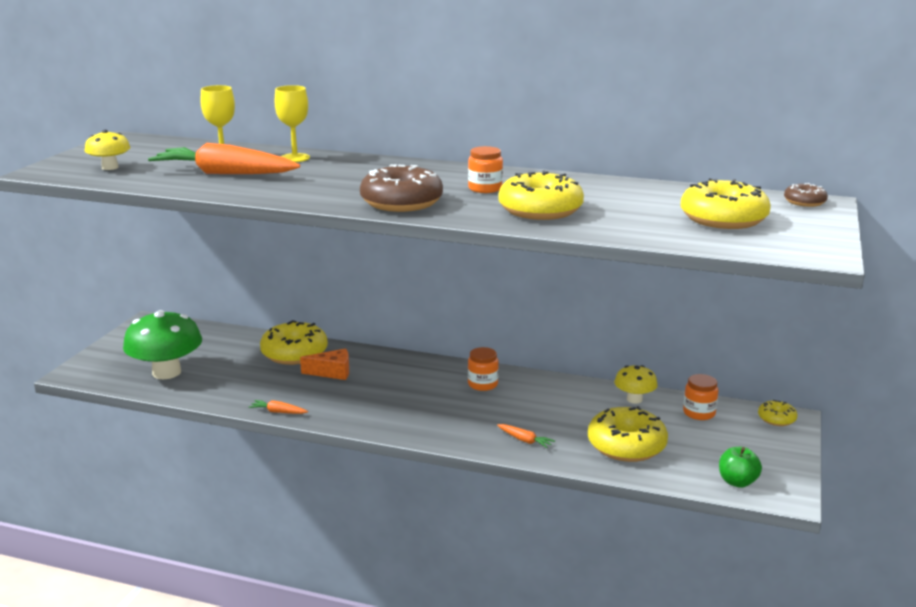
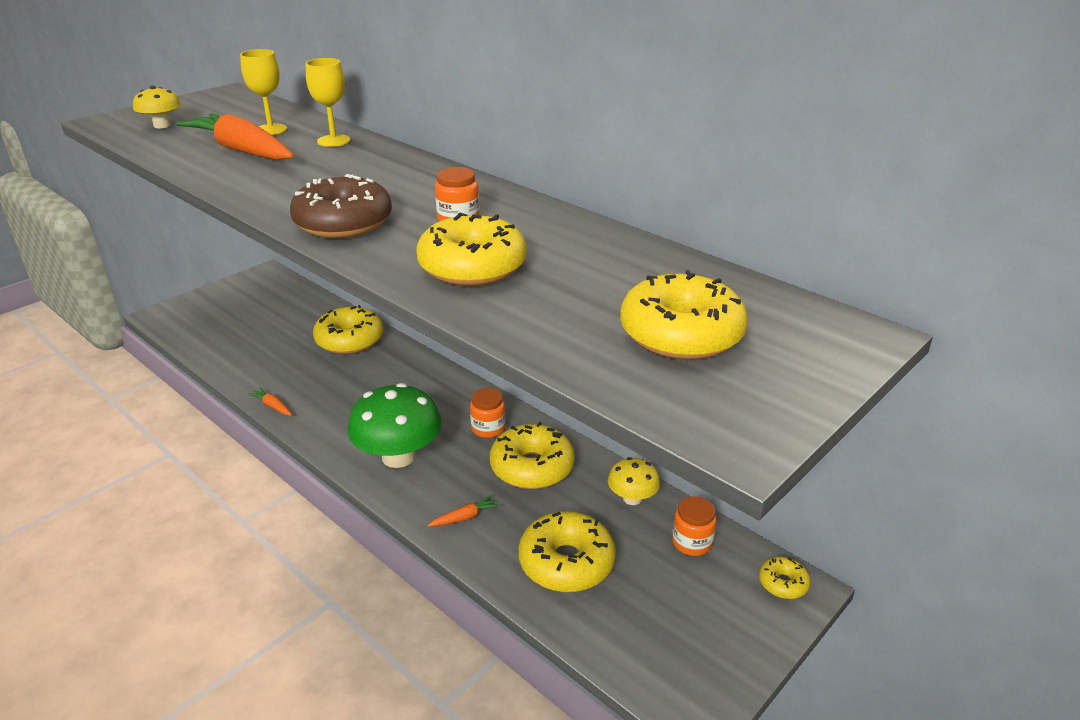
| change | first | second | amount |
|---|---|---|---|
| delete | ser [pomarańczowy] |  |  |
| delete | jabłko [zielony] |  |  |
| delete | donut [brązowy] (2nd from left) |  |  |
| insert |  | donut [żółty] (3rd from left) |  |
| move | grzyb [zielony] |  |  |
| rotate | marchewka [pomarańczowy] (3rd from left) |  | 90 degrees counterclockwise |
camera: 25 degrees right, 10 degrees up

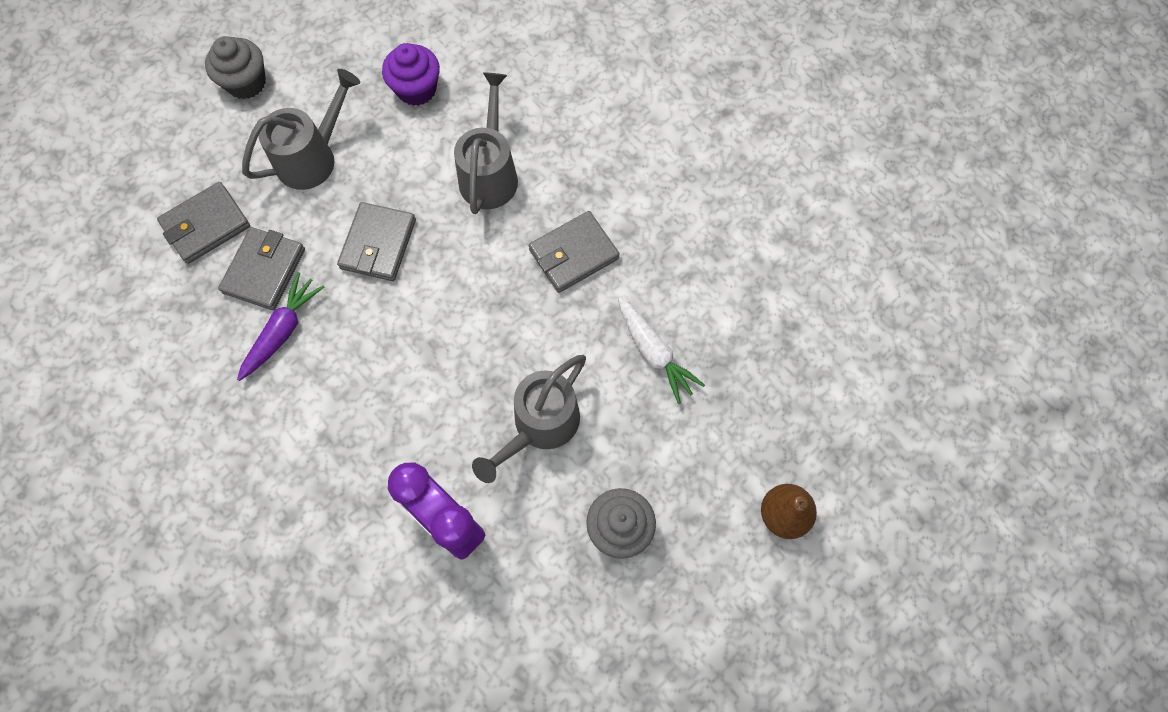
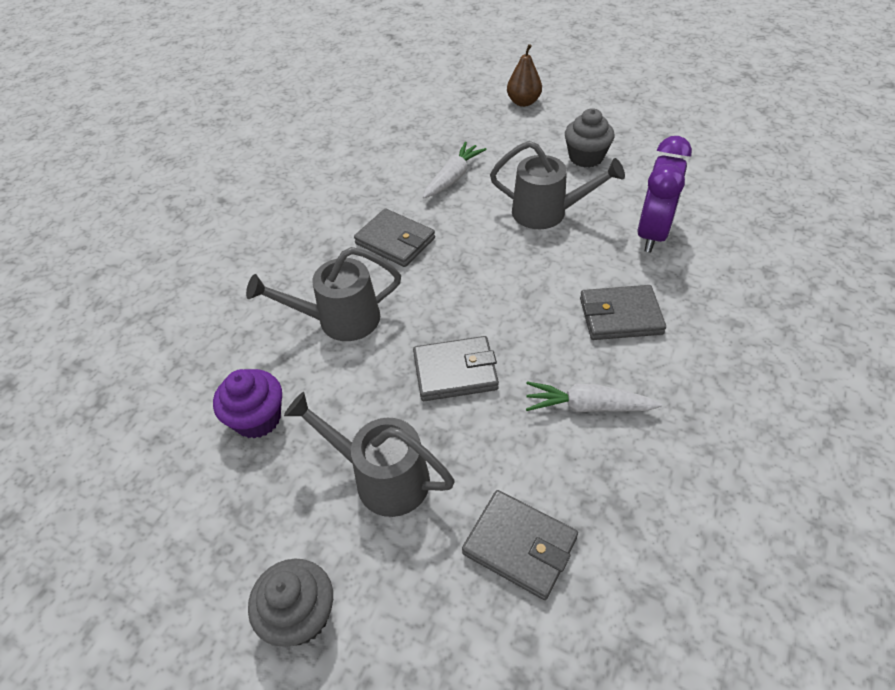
| change | first | second | amount |
|---|---|---|---|
| move | portfel [szary] (2nd from left in the first image) | portfel [szary] (4th from left) |  |
| recolor | marchewka [fioletowy] | marchewka [biały] (2nd from left) |  |
camera: 110 degrees left, 20 degrees down

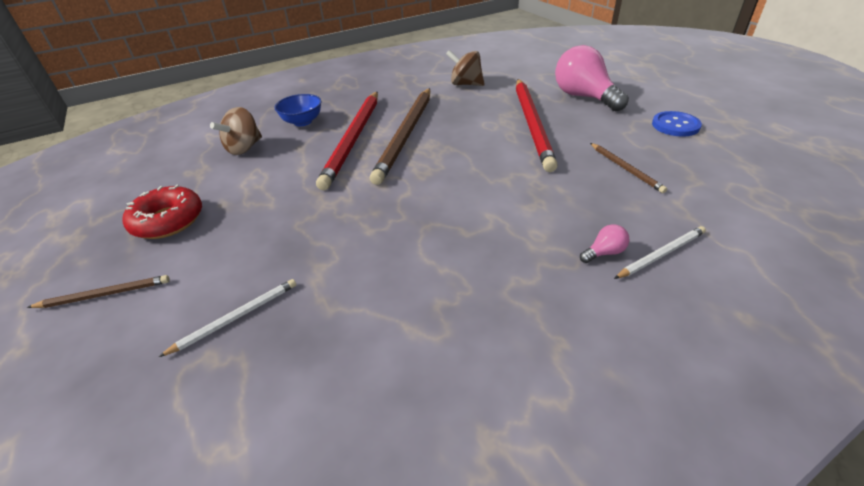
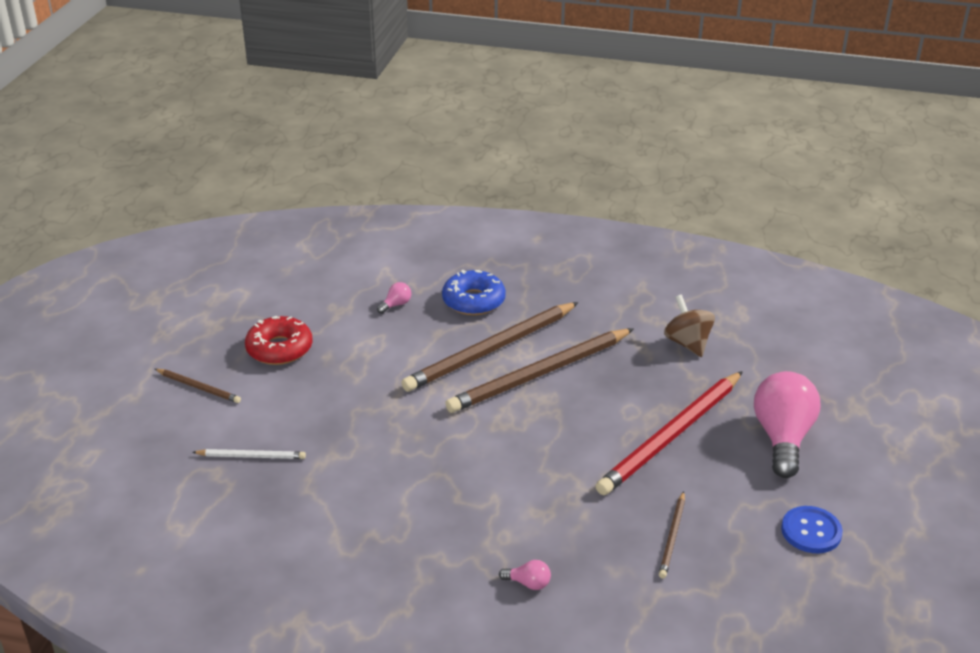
| change | first | second | amount |
|---|---|---|---|
| delete | ołówek [biały] (2nd from left) |  |  |
| replace | bączek [brązowy] (1st from left) | żarówka [różowy] (1st from left) |  |
| replace | miska [niebieski] | donut [niebieski] |  |
| recolor | ołówek [czerwony] (1st from left) | ołówek [brązowy] (2nd from left) |  |
camera: 40 degrees right, 5 degrees down

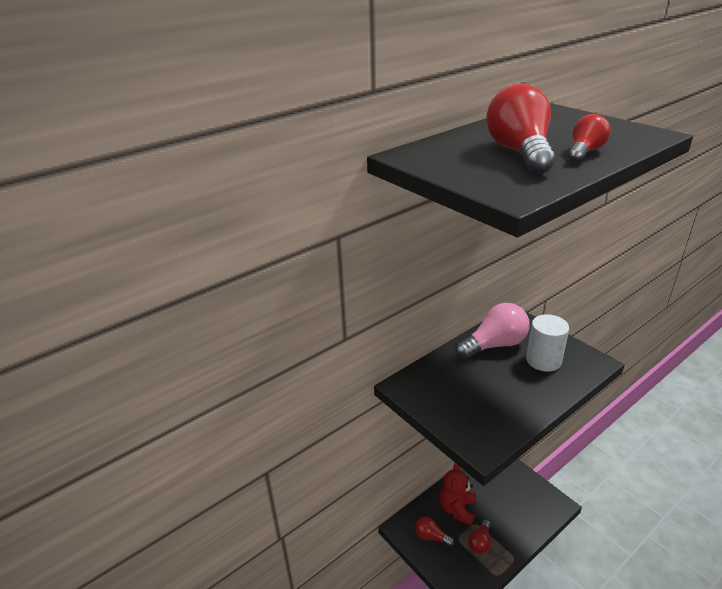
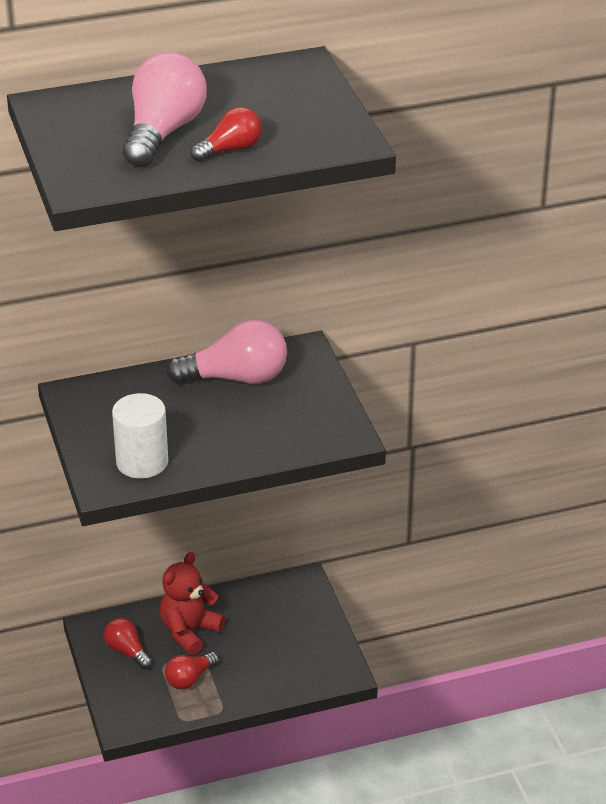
| change | first | second | amount |
|---|---|---|---|
| move | walec [biały] |  |  |
| recolor | żarówka [czerwony] (3rd from left) | żarówka [różowy] (1st from left) |  |
camera: 20 degrees right, 5 degrees up

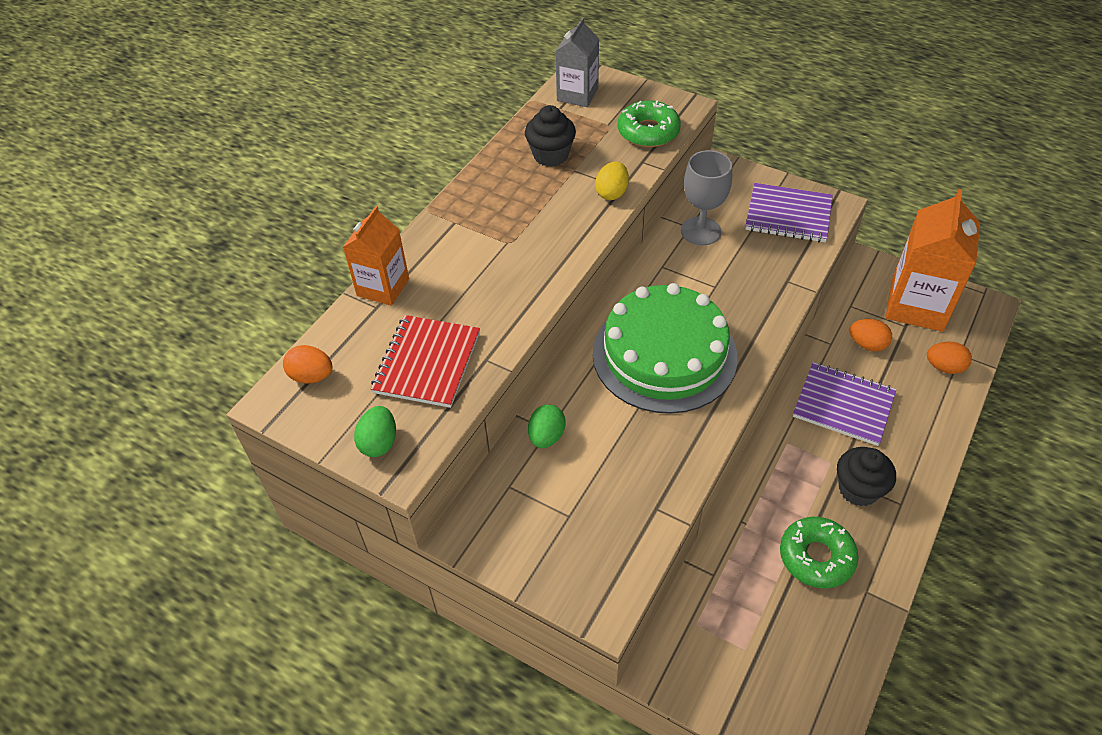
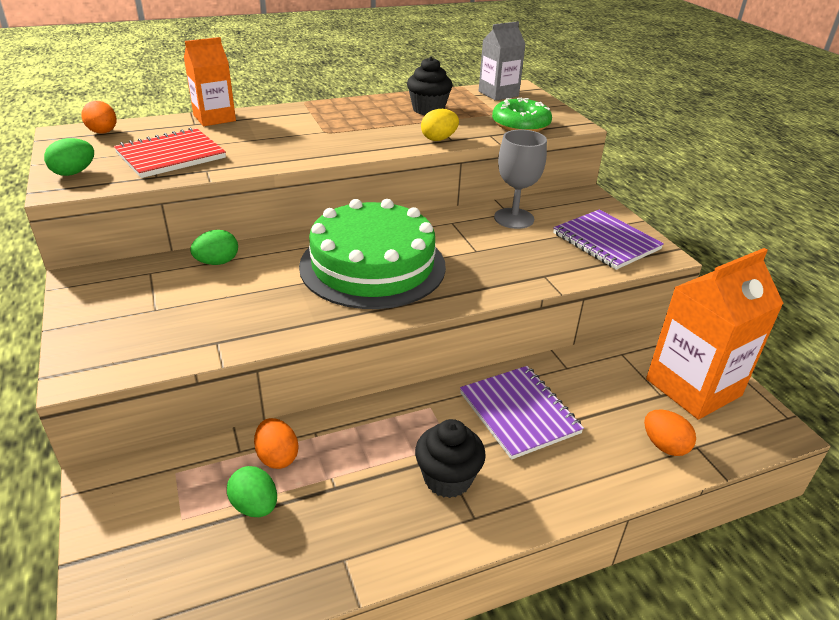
| change | first | second | amount |
|---|---|---|---|
| delete | donut [zielony] (2nd from left) |  |  |
| insert |  | jajko [zielony] (3rd from left) |  |
| move | jajko [pomarańczowy] (2nd from left) |  |  |
camera: 35 degrees right, 15 degrees down

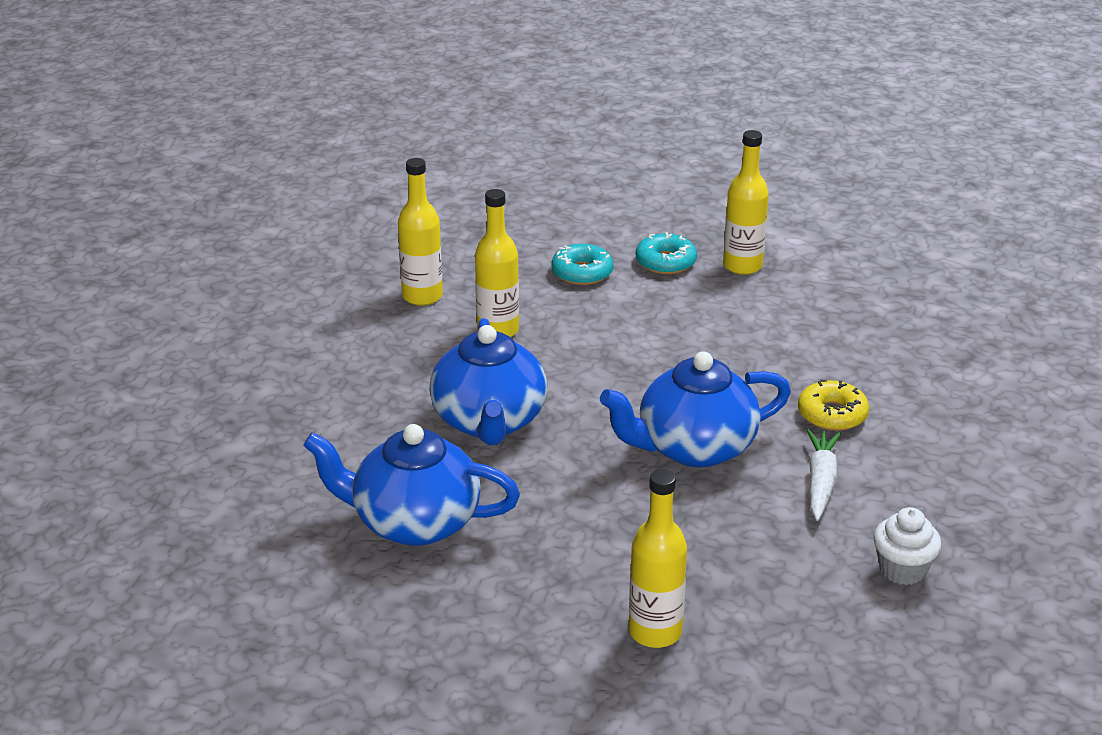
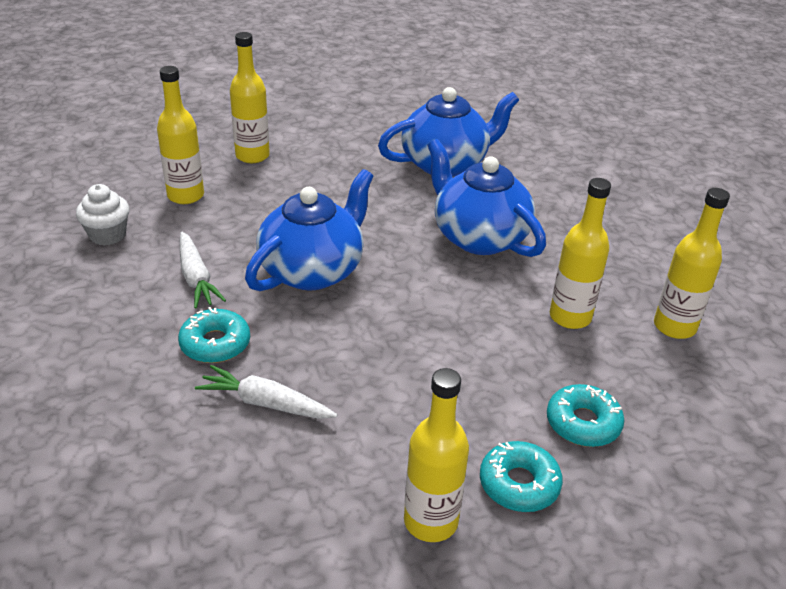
| change | first | second | amount |
|---|---|---|---|
| insert |  | butelka [żółty] (1st from left) |  |
| insert |  | marchewka [biały] (2nd from left) |  |
| recolor | donut [żółty] | donut [turkusowy] (1st from left) |  |
camera: 145 degrees right, 5 degrees up

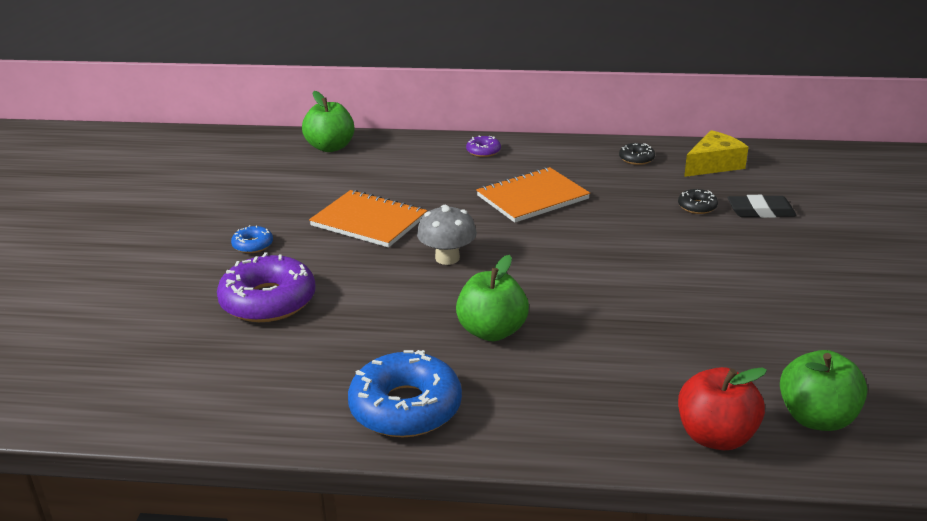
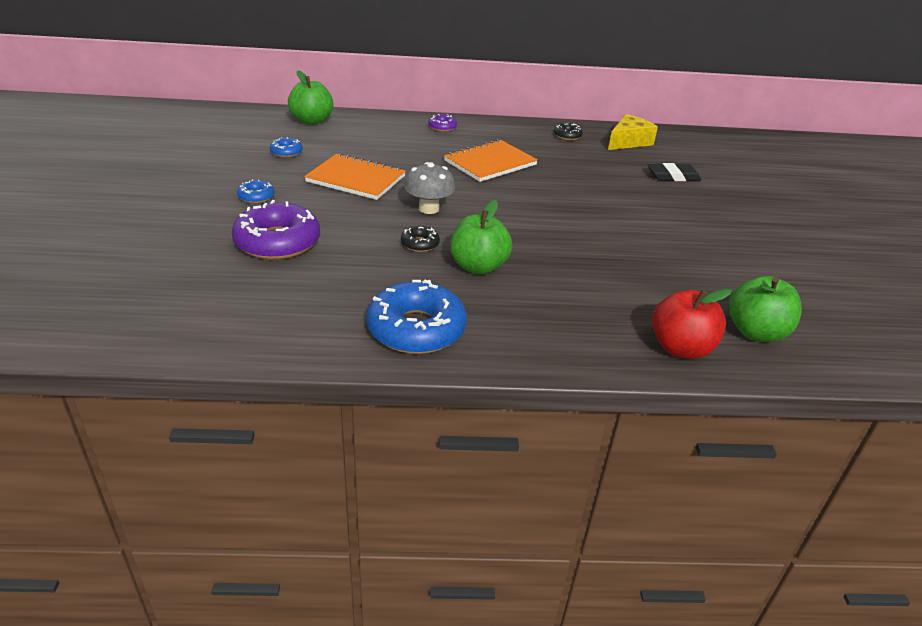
| change | first | second | amount |
|---|---|---|---|
| insert |  | donut [niebieski] (2nd from left) |  |
| move | donut [czarny] (2nd from left in the first image) | donut [czarny] (1st from left) |  |
camera: 10 degrees left, 5 degrees up

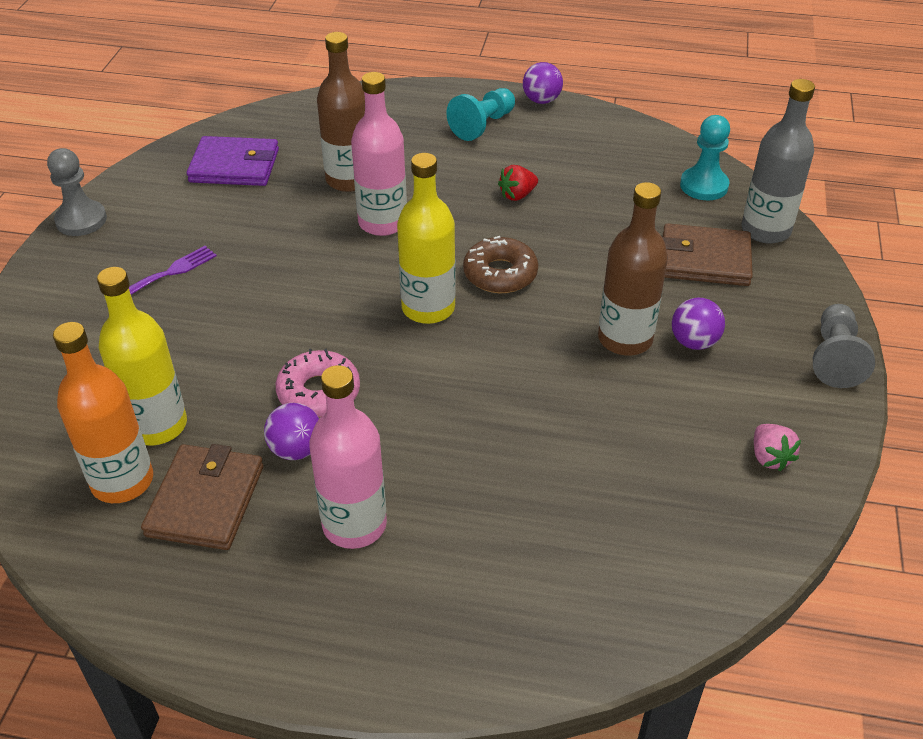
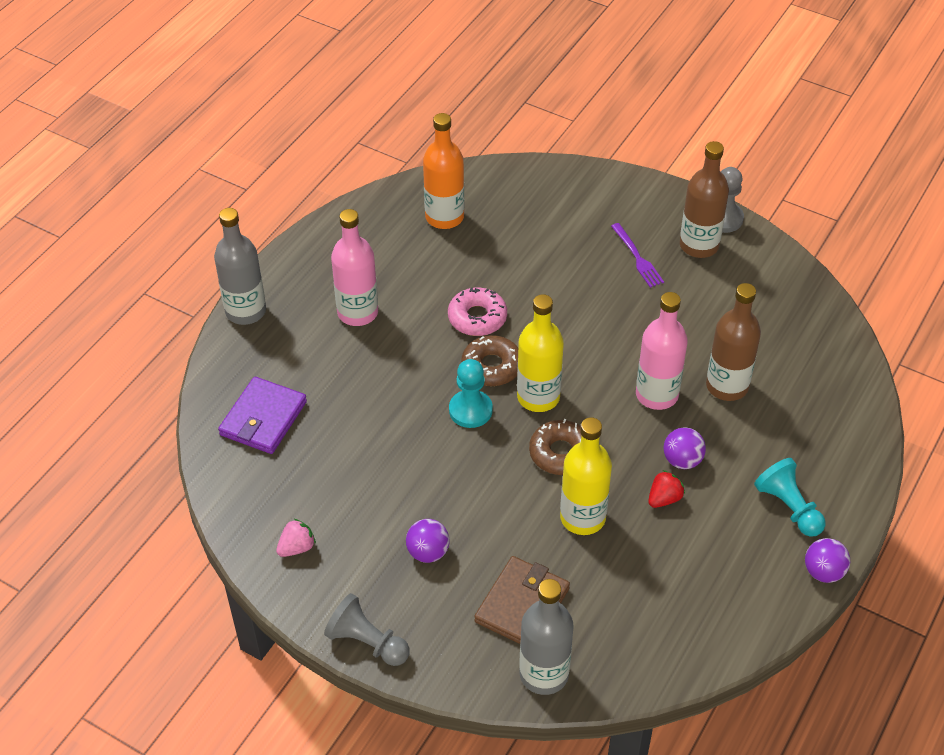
| change | first | second | amount |
|---|---|---|---|
| delete | portfel [brązowy] (1st from left) |  |  |
| insert |  | butelka [szary] (1st from left) |  |
| insert |  | donut [brązowy] (1st from left) |  |
| move | butelka [żółty] (1st from left in the first image) | butelka [żółty] (2nd from left) |  |
| move | portfel [fioletowy] |  |  |
| move | piłka [fioletowy] (1st from left in the first image) | piłka [fioletowy] (2nd from left) |  |
| move | butelka [brązowy] (2nd from left in the first image) | butelka [brązowy] (1st from left) |  |
| move | pionek [turkusowy] (2nd from left in the first image) | pionek [turkusowy] (1st from left) |  |
| rotate | truskawka [czerwony] |  | 60 degrees clockwise |
| rotate | truskawka [różowy] |  | 135 degrees clockwise |
camera: 110 degrees right, 5 degrees up

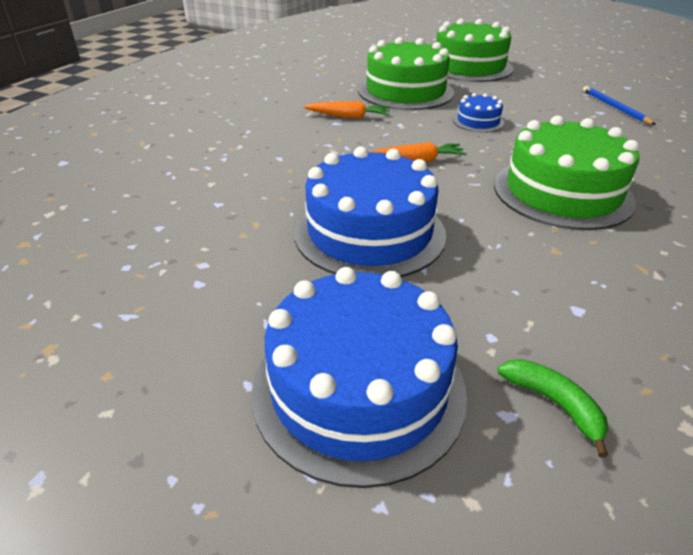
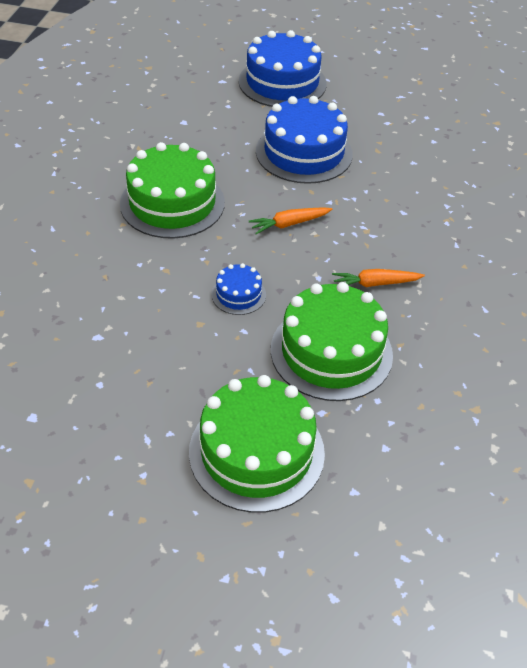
| change | first | second | amount |
|---|---|---|---|
| delete | banan [zielony] |  |  |
| delete | ołówek [niebieski] |  |  |
camera: 165 degrees right, 10 degrees up

